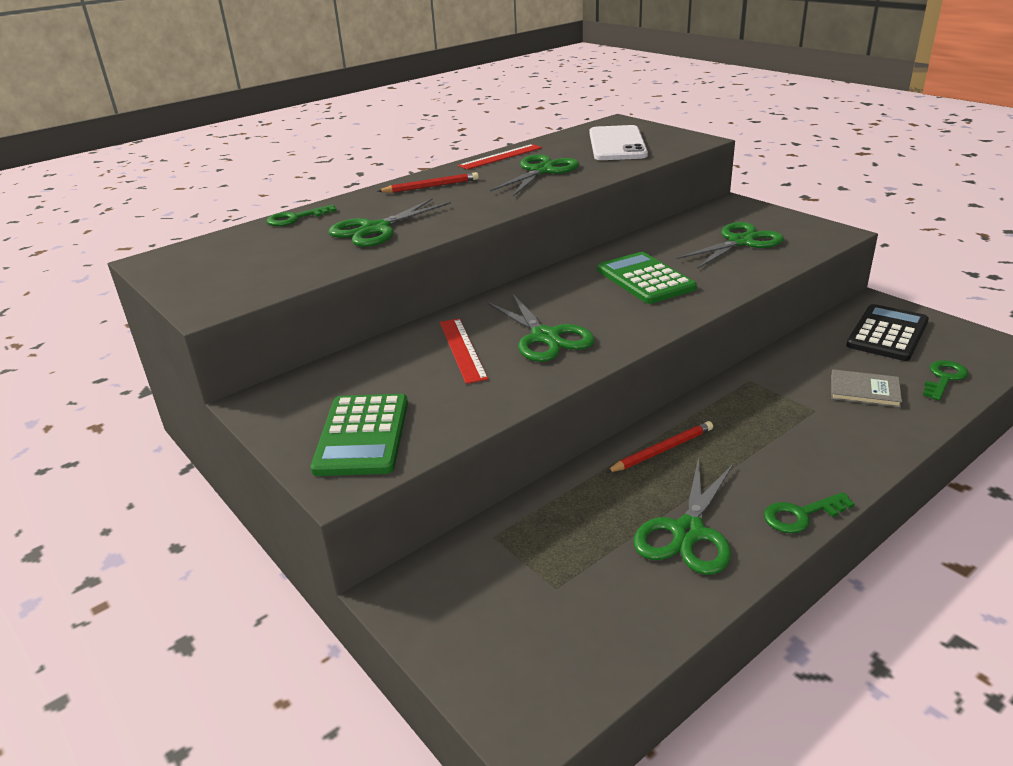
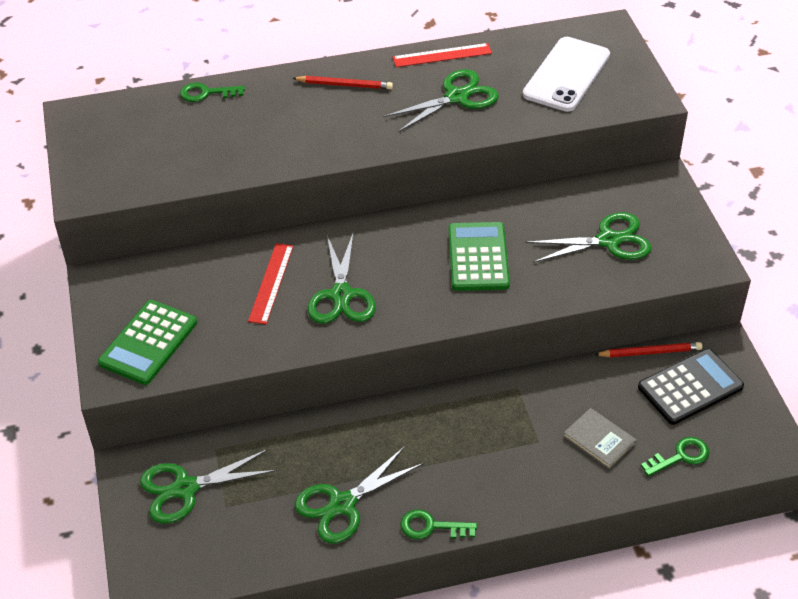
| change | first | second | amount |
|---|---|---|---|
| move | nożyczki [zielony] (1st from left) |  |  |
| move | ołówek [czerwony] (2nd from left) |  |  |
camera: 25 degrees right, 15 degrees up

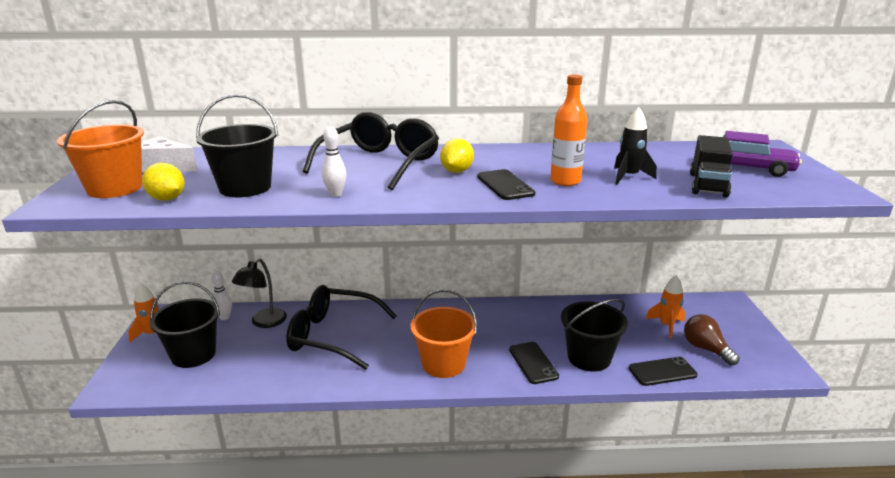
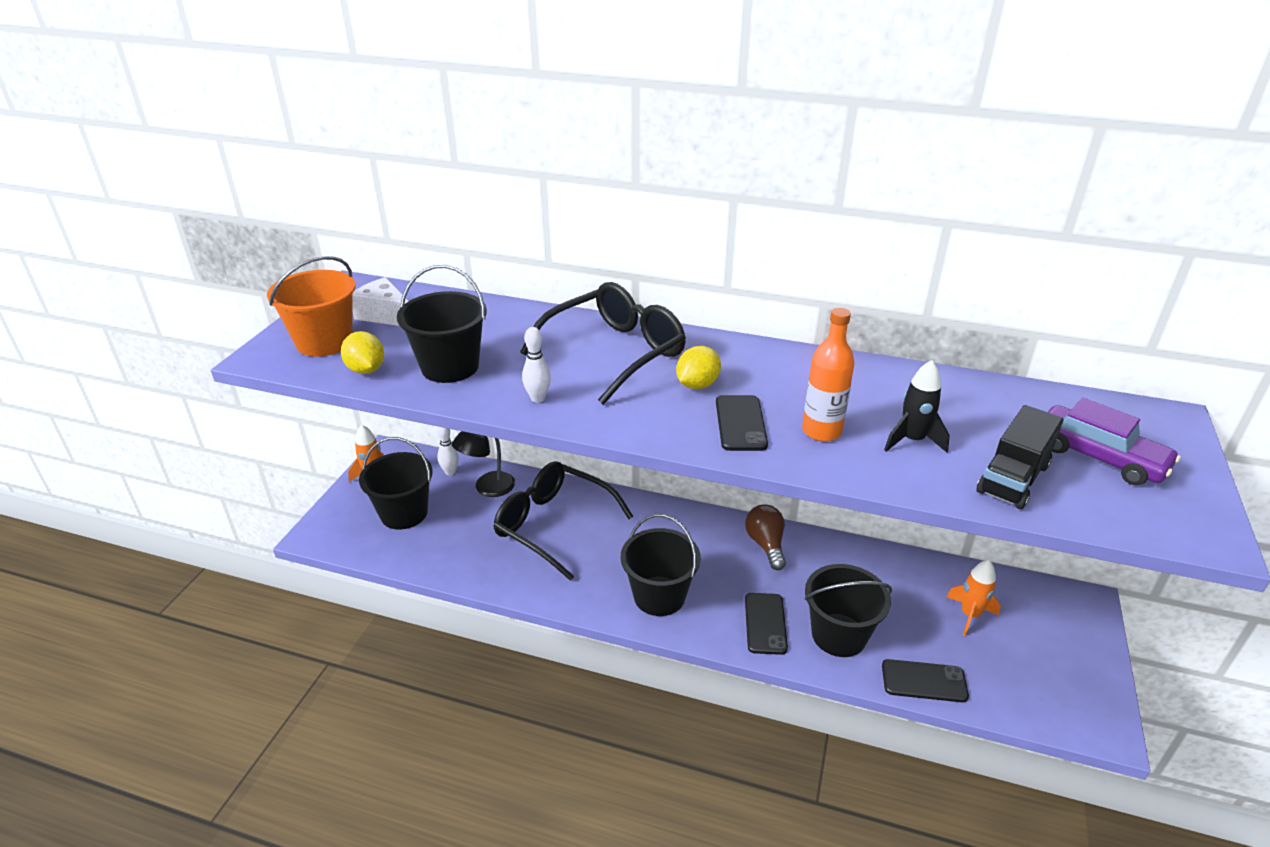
| change | first | second | amount |
|---|---|---|---|
| move | żarówka [brązowy] |  |  |
| recolor | wiadro [pomarańczowy] (2nd from left) | wiadro [czarny] (3rd from left) |  |
camera: 20 degrees right, 10 degrees up

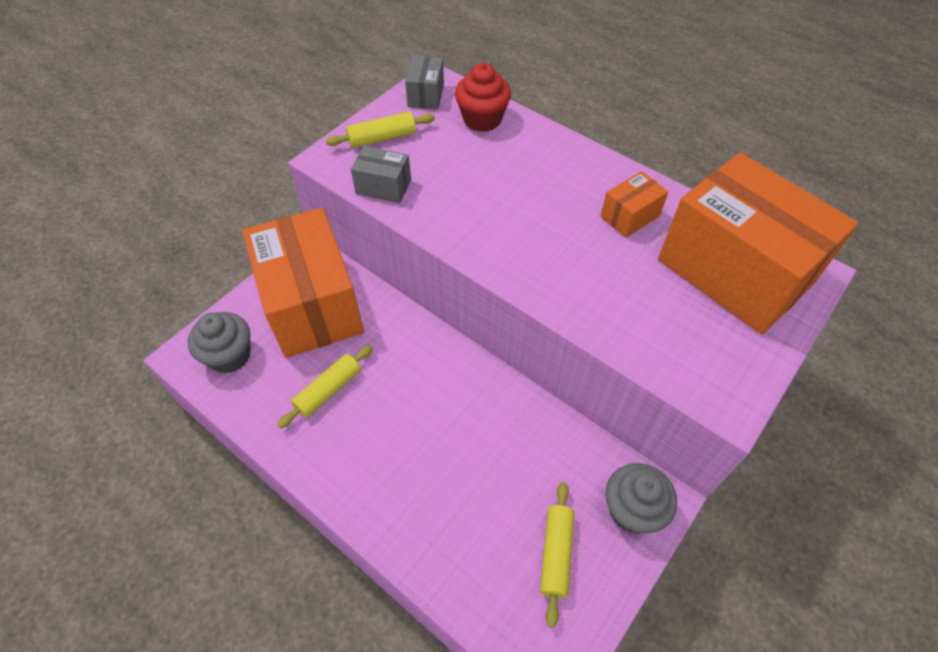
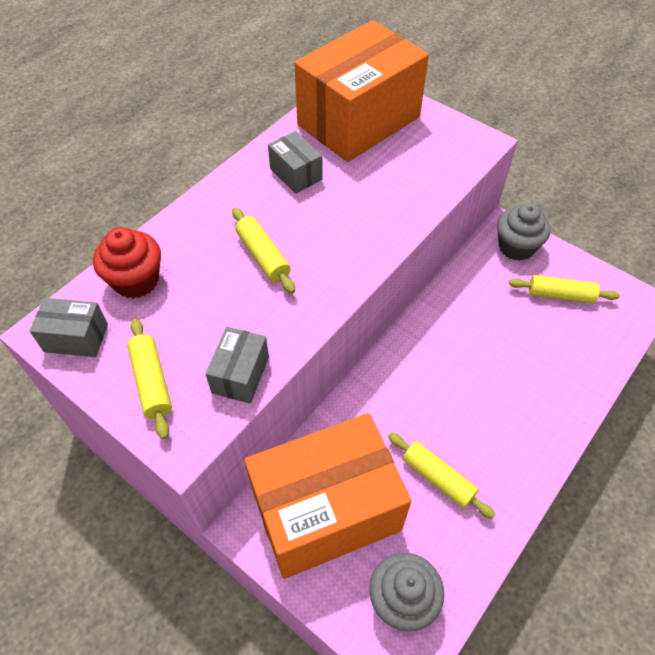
| change | first | second | amount |
|---|---|---|---|
| insert |  | wałek do ciasta [żółty] (2nd from left) |  |
| recolor | pudełko [pomarańczowy] (2nd from left) | pudełko [szary] (3rd from left) |  |
camera: 90 degrees left, 0 degrees up

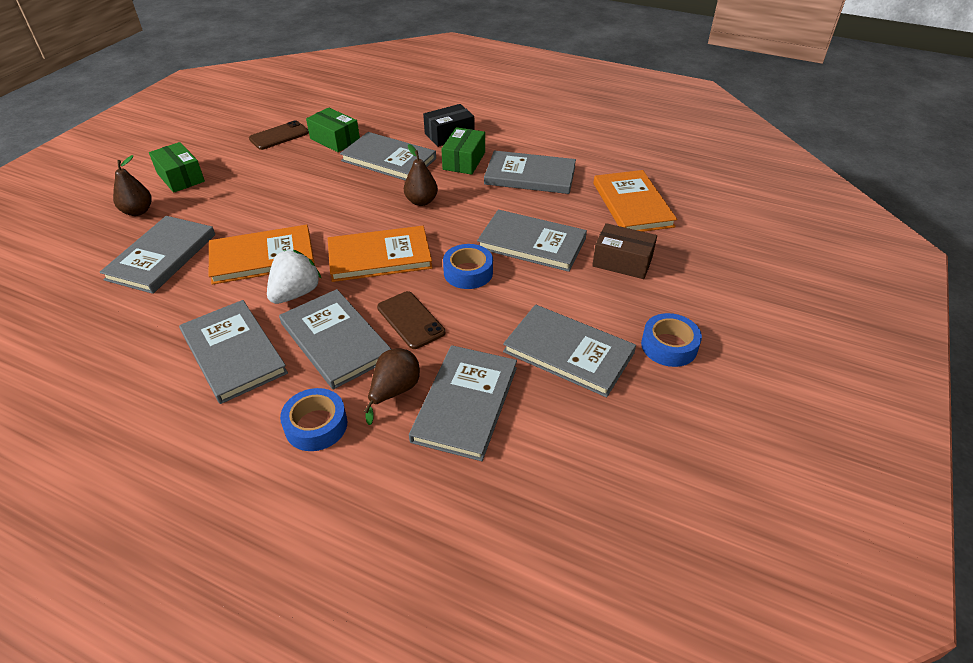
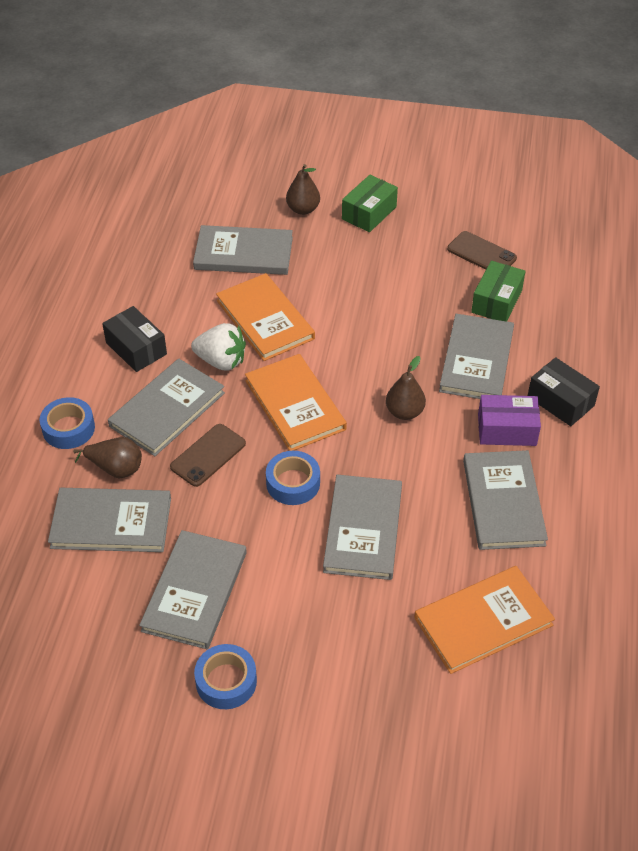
| change | first | second | amount |
|---|---|---|---|
| delete | pudełko [brązowy] |  |  |
| replace | książka [szary] (2nd from left) | pudełko [czarny] (1st from left) |  |
| recolor | pudełko [zielony] (3rd from left) | pudełko [fioletowy] |  |
camera: 75 degrees right, 5 degrees up

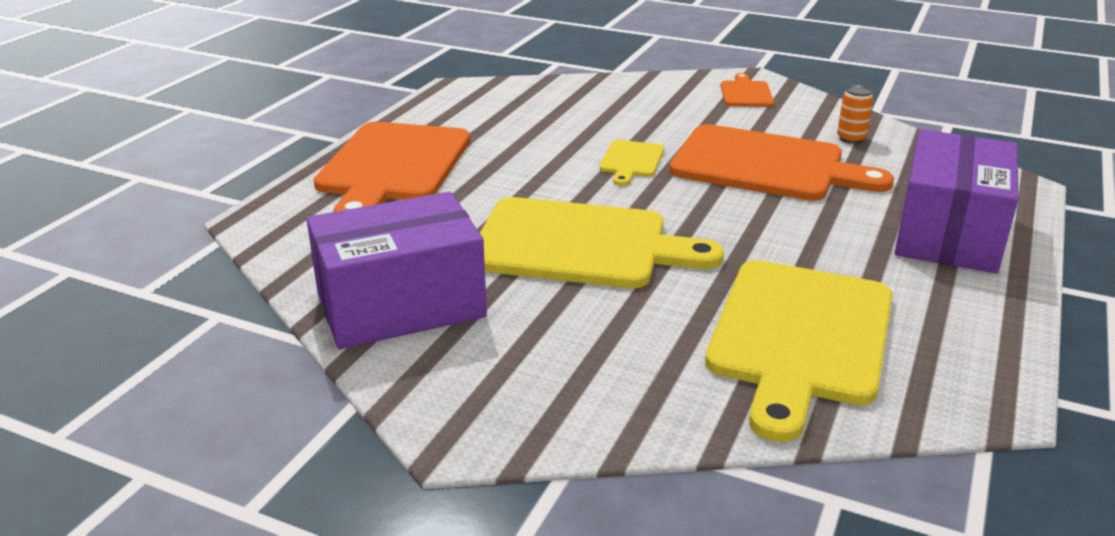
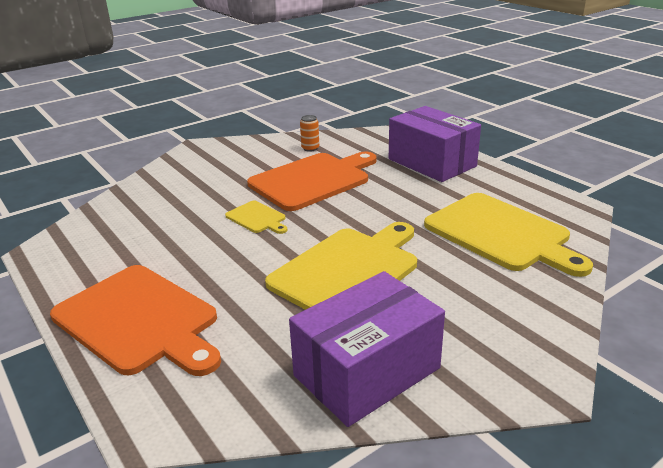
| change | first | second | amount |
|---|---|---|---|
| delete | deska do krojenia [pomarańczowy] (2nd from left) |  |  |
| rotate | pudełko [fioletowy] (1st from left) |  | 45 degrees clockwise |
camera: 60 degrees left, 0 degrees up

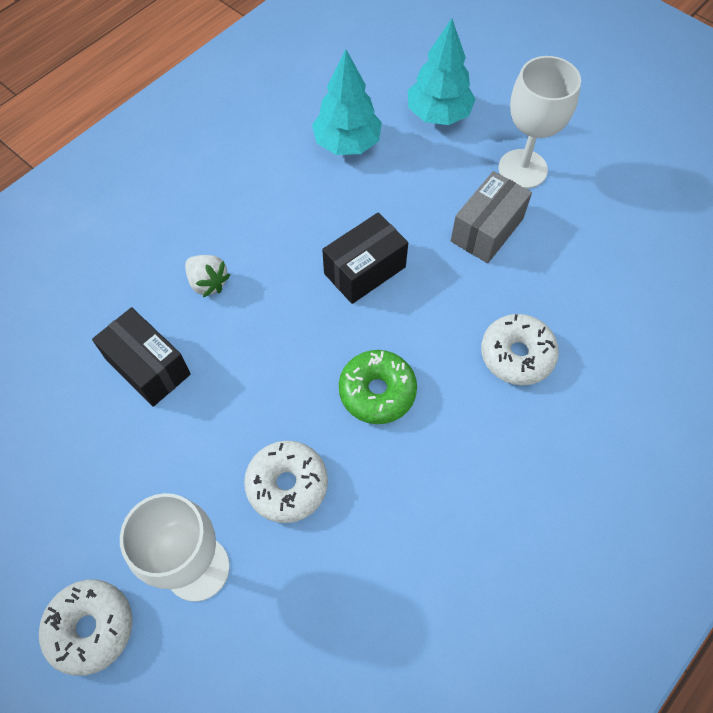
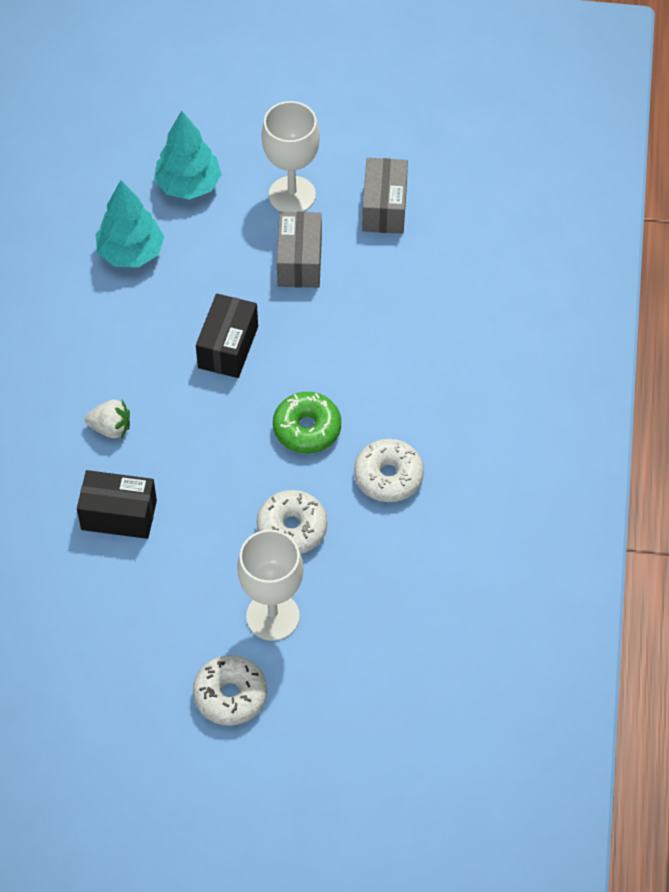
| change | first | second | amount |
|---|---|---|---|
| insert |  | pudełko [szary] (2nd from left) |  |
| move | donut [biały] (3rd from left) |  |  |
camera: 35 degrees left, 5 degrees down

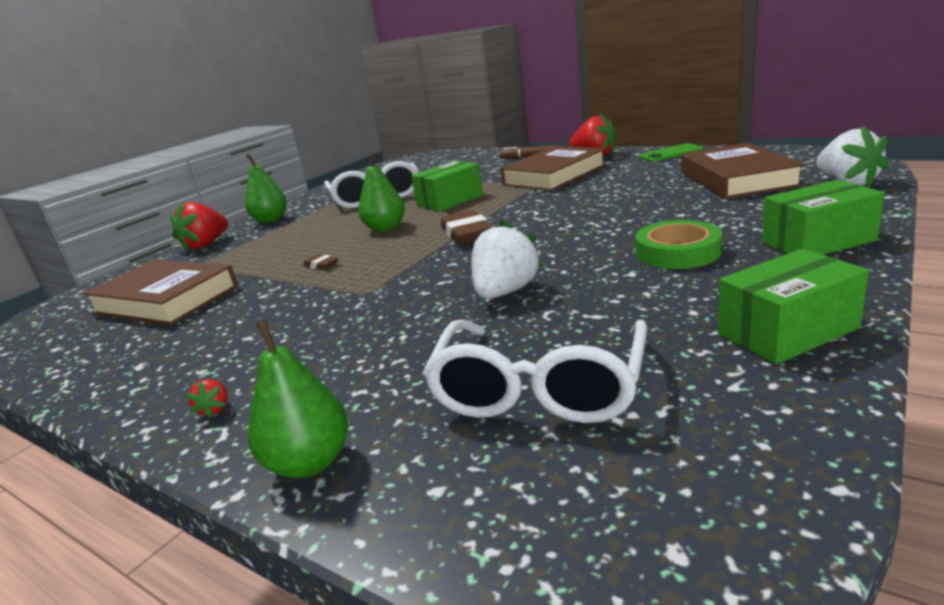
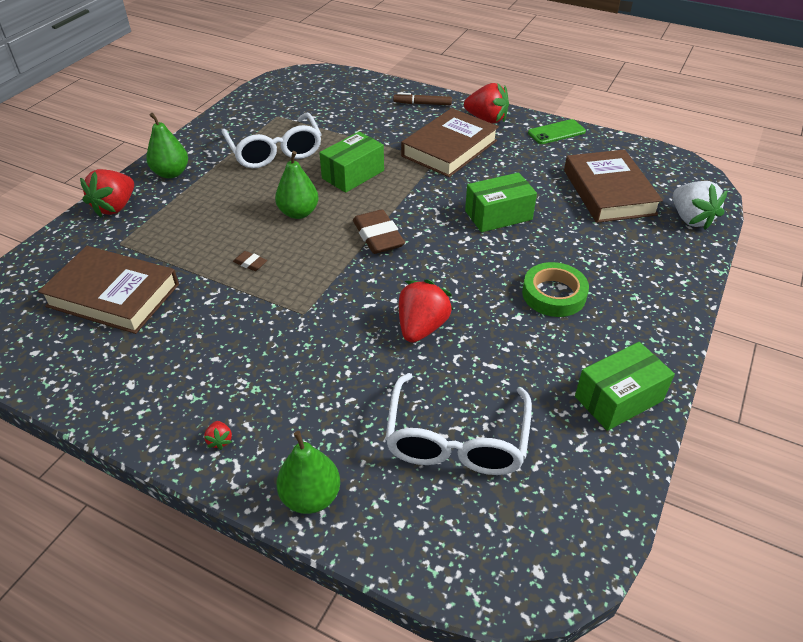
| change | first | second | amount |
|---|---|---|---|
| move | pudełko [zielony] (3rd from left in the first image) | pudełko [zielony] (2nd from left) |  |
| recolor | truskawka [biały] (1st from left) | truskawka [czerwony] (3rd from left) |  |
camera: 10 degrees left, 20 degrees up

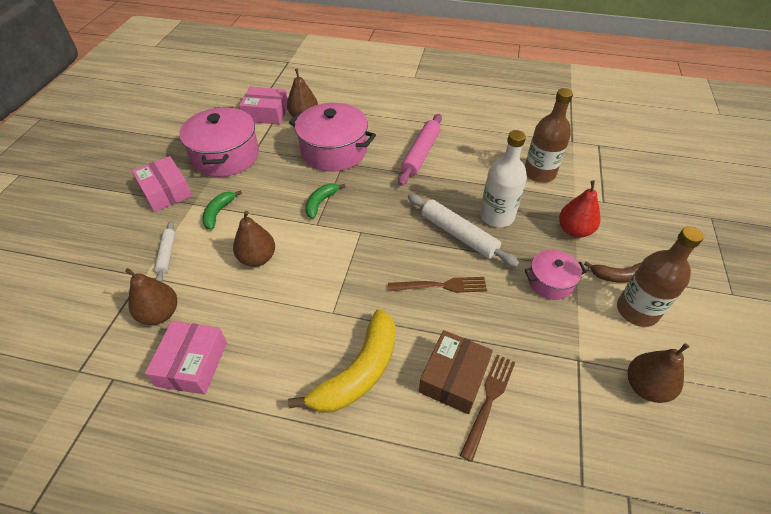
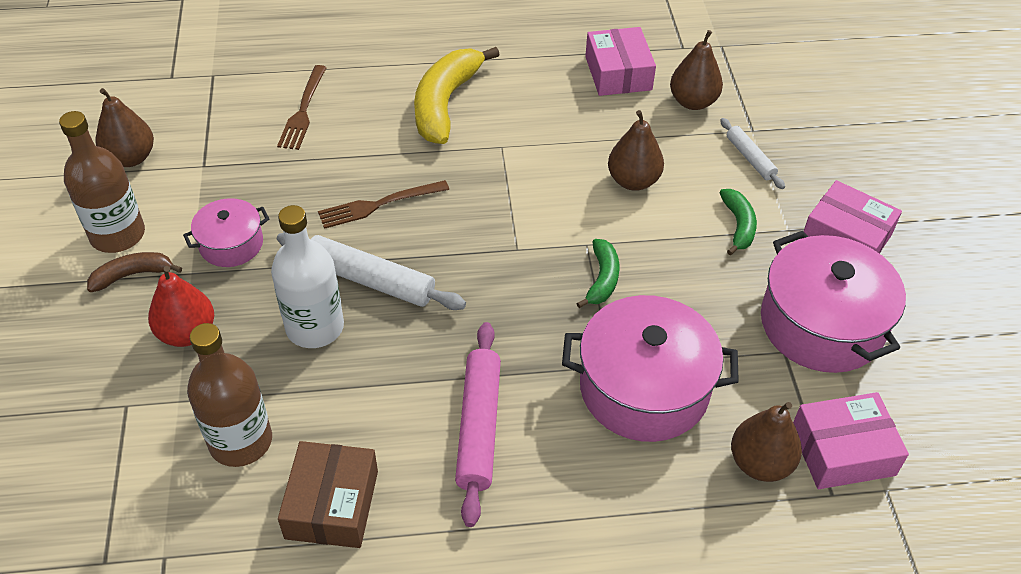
| change | first | second | amount |
|---|---|---|---|
| move | pudełko [brązowy] |  |  |
camera: 160 degrees right, 0 degrees up

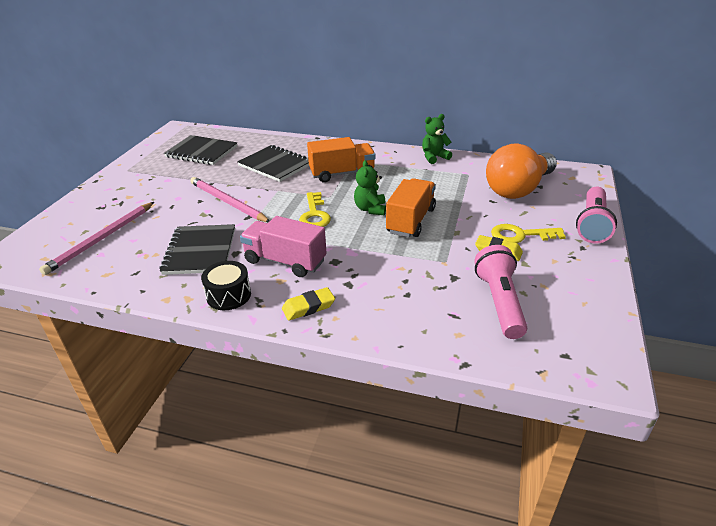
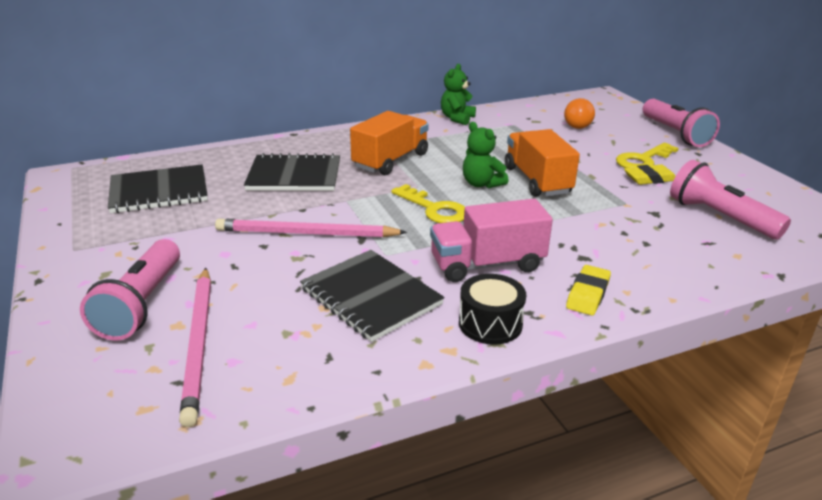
| change | first | second | amount |
|---|---|---|---|
| insert |  | latarka [różowy] (1st from left) |  |
| resize | żarówka [pomarańczowy] |  | x0.50 |
camera: 40 degrees left, 5 degrees down

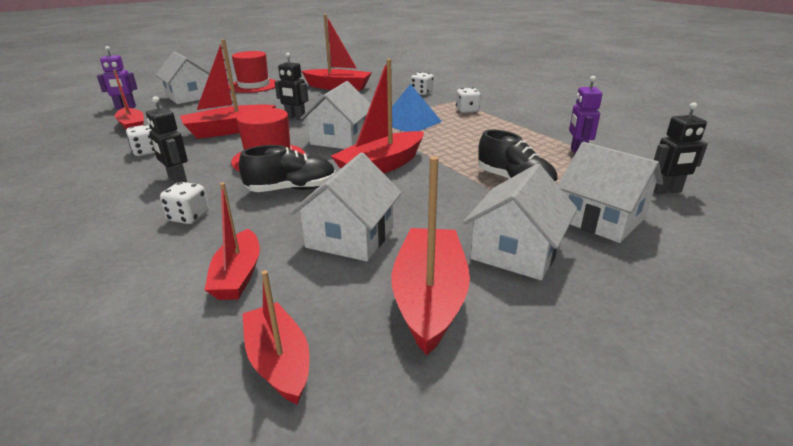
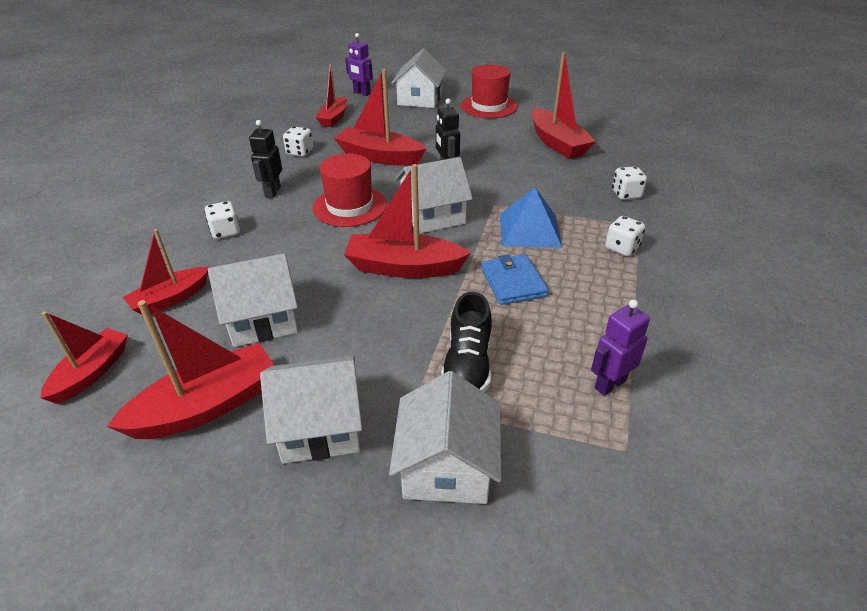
| change | first | second | amount |
|---|---|---|---|
| delete | but [czarny] (1st from left) |  |  |
| delete | robot [czarny] (3rd from left) |  |  |
| insert |  | portfel [niebieski] |  |
camera: 50 degrees right, 10 degrees up

